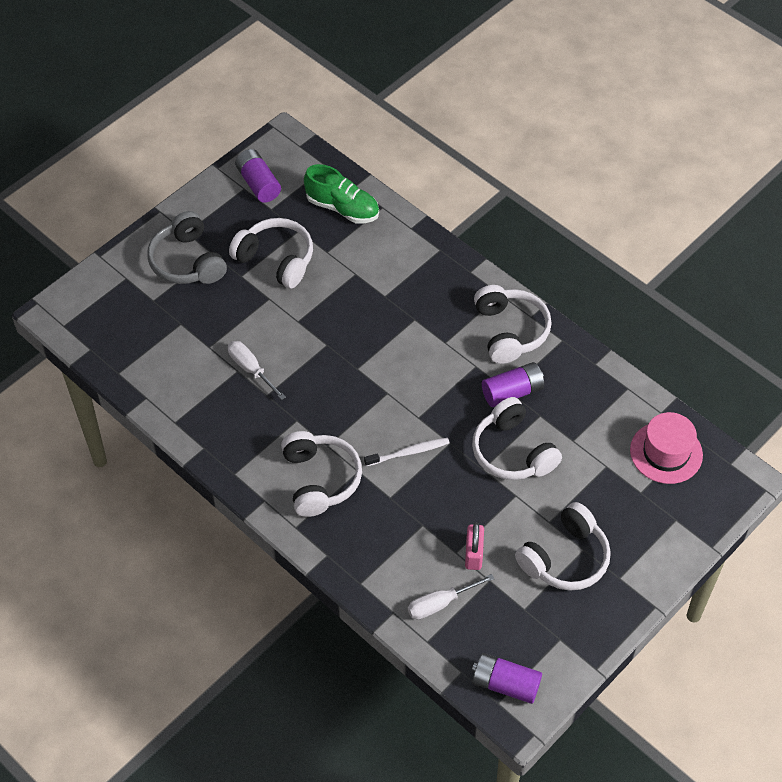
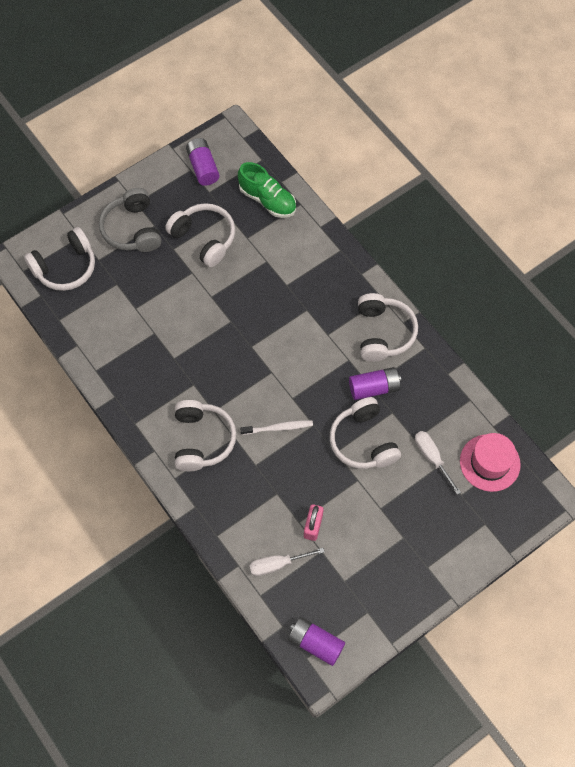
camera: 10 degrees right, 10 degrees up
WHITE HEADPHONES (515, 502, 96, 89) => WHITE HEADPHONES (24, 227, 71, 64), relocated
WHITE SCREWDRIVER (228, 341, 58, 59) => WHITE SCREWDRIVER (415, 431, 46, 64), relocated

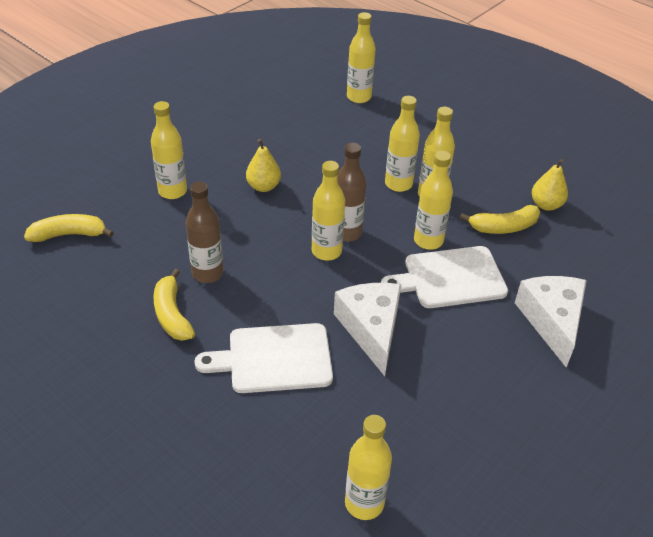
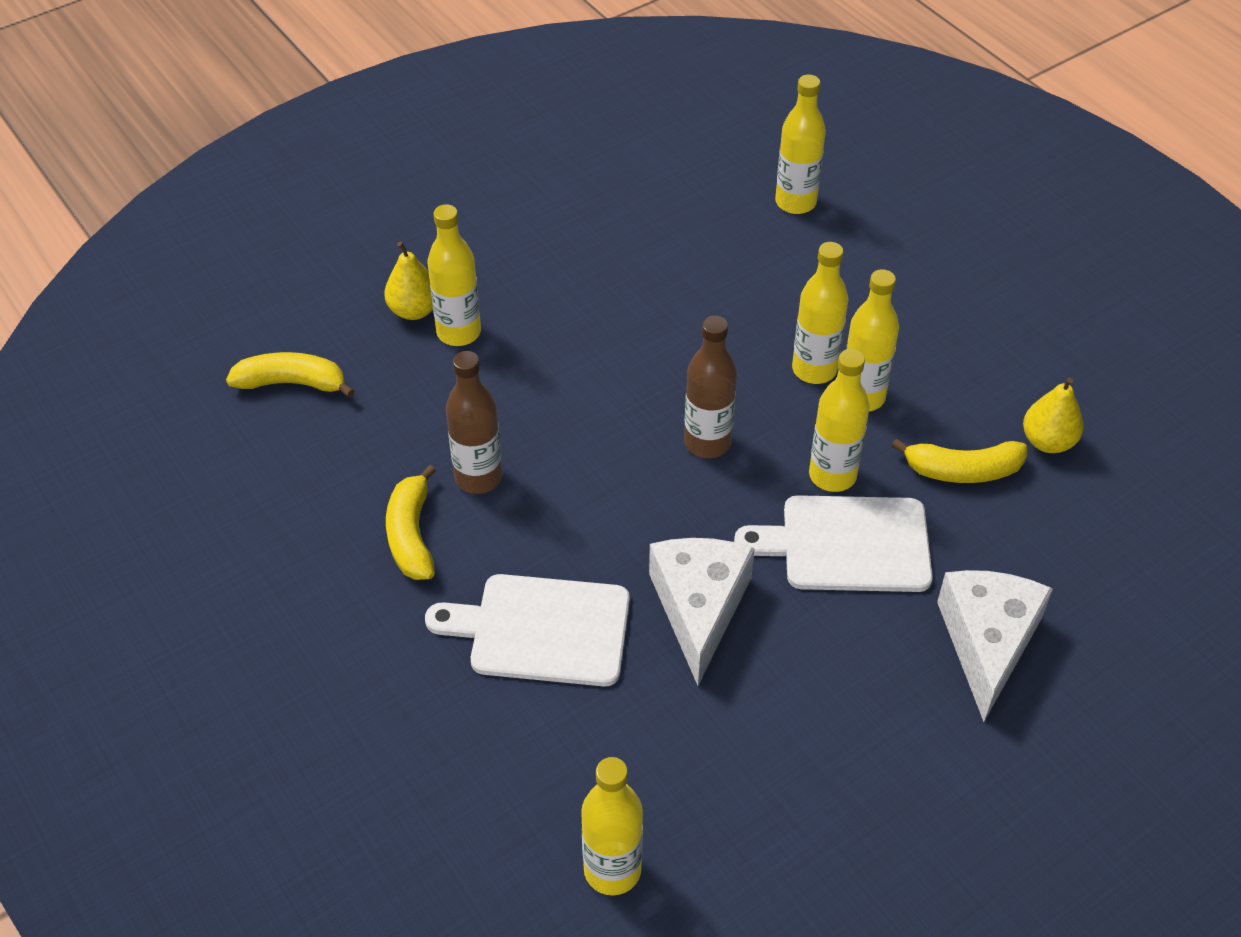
camera: 15 degrees right, 5 degrees up
YELLOW PEAR (246, 139, 35, 53) => YELLOW PEAR (384, 242, 49, 78), relocated
YELLOW BOTTLE (312, 161, 33, 100) => nothing

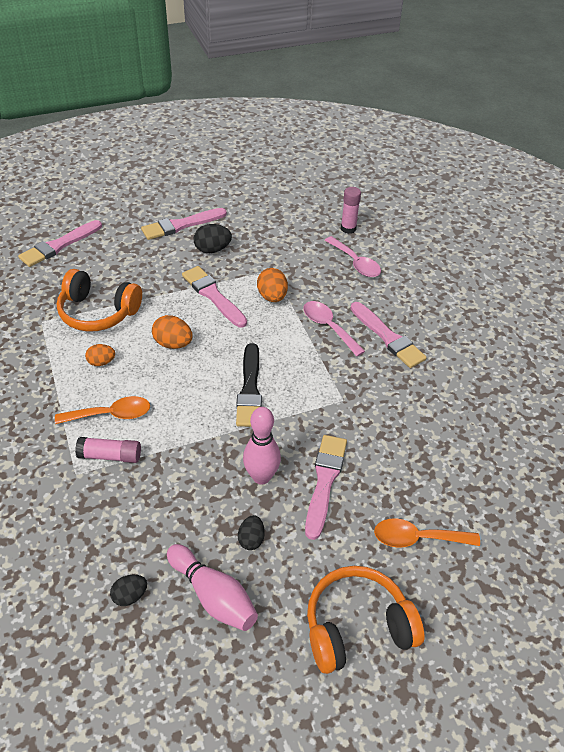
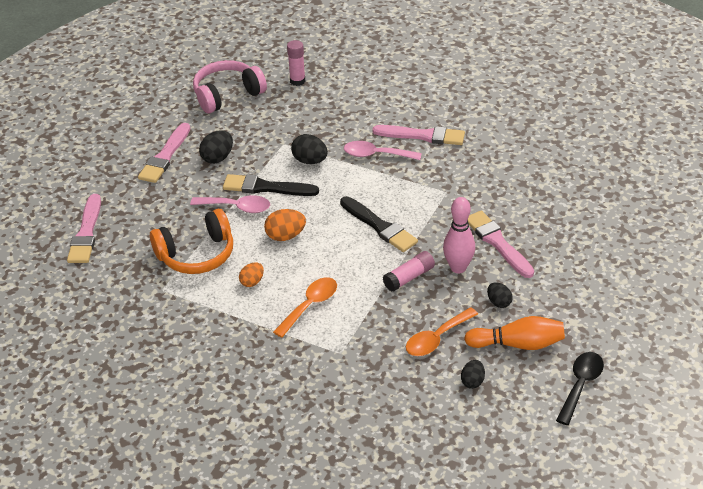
camera: 40 degrees left, 5 degrees down
PINK SPOON (324, 236, 57, 41) => PINK SPOON (190, 195, 80, 18), relocated
nothing => PINK HEADPHONES (193, 60, 74, 53)
PINK BRUSH (182, 266, 65, 61) => BLACK BRUSH (223, 174, 96, 22)
ORANGE EGG (257, 268, 31, 34) => BLACK EGG (291, 134, 37, 30)
PINK GLUE STICK (75, 437, 66, 26) => PINK GLUE STICK (383, 251, 52, 41), relocated
ORANGE SPOON (374, 518, 106, 30) => ORANGE SPOON (406, 307, 72, 49), relocated
PINK BOWLING PIN (167, 544, 91, 87) => ORANGE BOWLING PIN (464, 316, 101, 34)
nothing => BLACK SPOON (556, 352, 48, 73)
ORANGE HEADPHONES (307, 566, 117, 108) => nothing

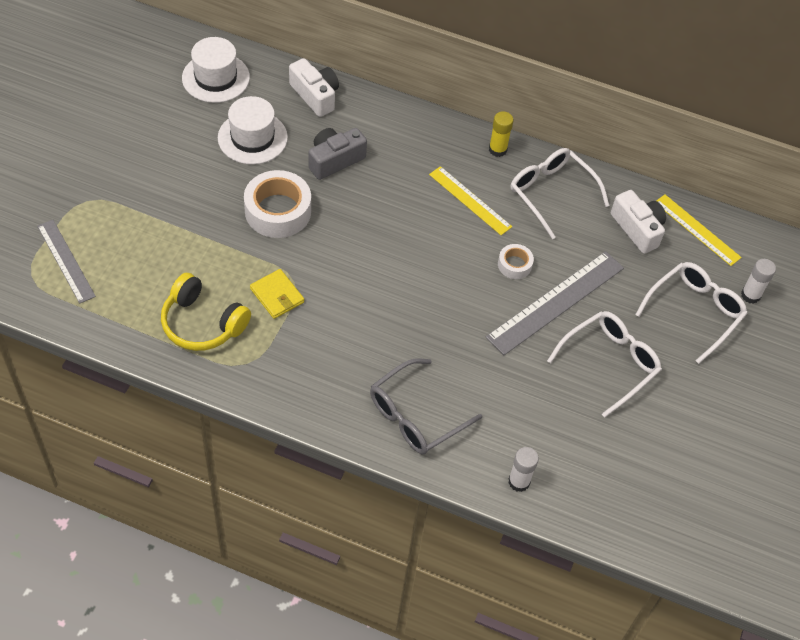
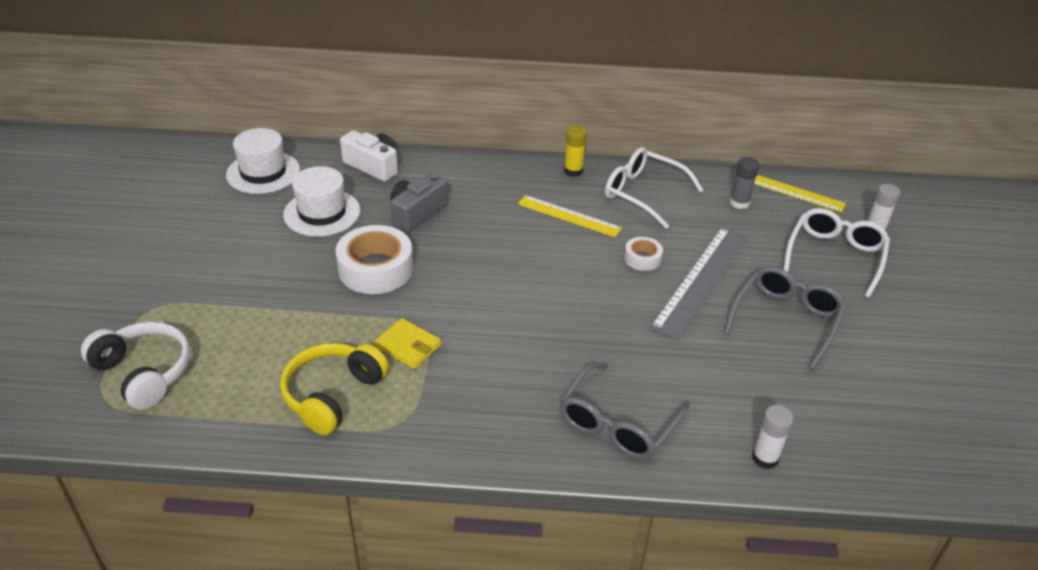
camera: 15 degrees left, 15 degrees down
GREY RULER (37, 220, 59, 84) => WHITE HEADPHONES (81, 322, 110, 88)
YELLOW HEADPHONES (161, 273, 90, 78) => YELLOW HEADPHONES (280, 343, 109, 92), 105 degrees clockwise
WHITE GLASSES (547, 311, 115, 107) => GREY GLASSES (724, 266, 122, 103)
WHITE CAMERA (611, 190, 55, 64) => GREY GLUE STICK (730, 157, 30, 52)

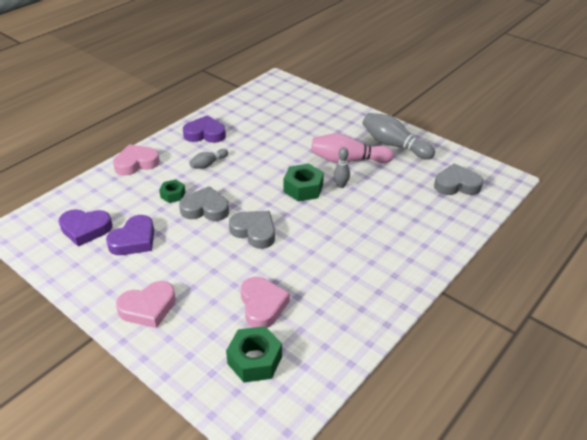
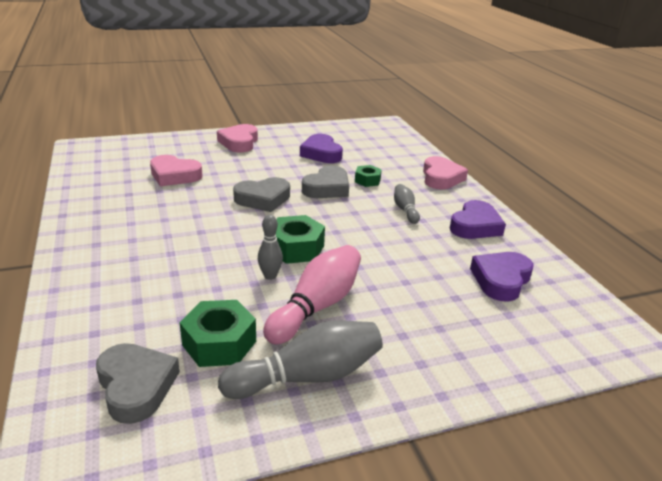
camera: 120 degrees right, 10 degrees down
GREY HEART (434, 163, 49, 32) => GREY HEART (96, 343, 84, 81), 60 degrees counterclockwise
GREEN NUT (226, 326, 56, 56) => GREEN NUT (179, 300, 77, 67), relocated
PURPLE HEART (58, 209, 55, 38) => PURPLE HEART (470, 252, 64, 50), relocated

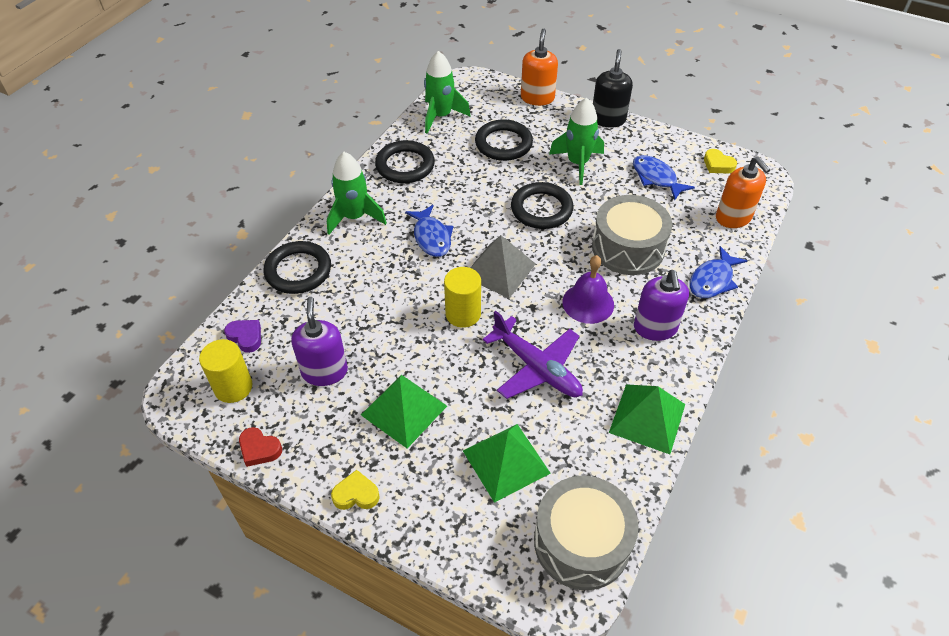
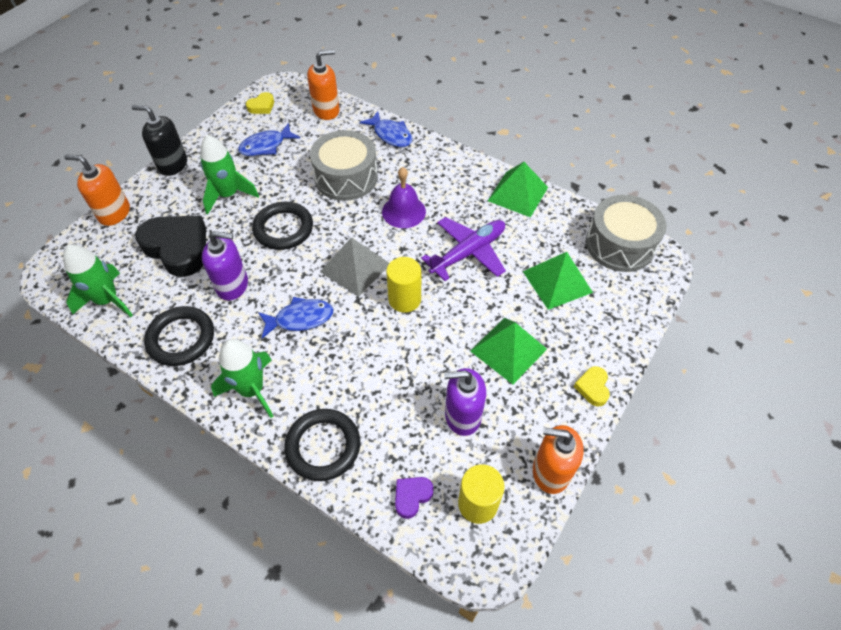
camera: 85 degrees left, 5 degrees up
BLACK RING (475, 119, 58, 42) => BLACK HEART (135, 216, 71, 61)
PURPLE SOAP DISPENSER (634, 270, 55, 71) => PURPLE SOAP DISPENSER (202, 231, 46, 70), relocated
RED HEART (239, 427, 43, 40) => ORANGE SOAP DISPENSER (533, 425, 51, 69)

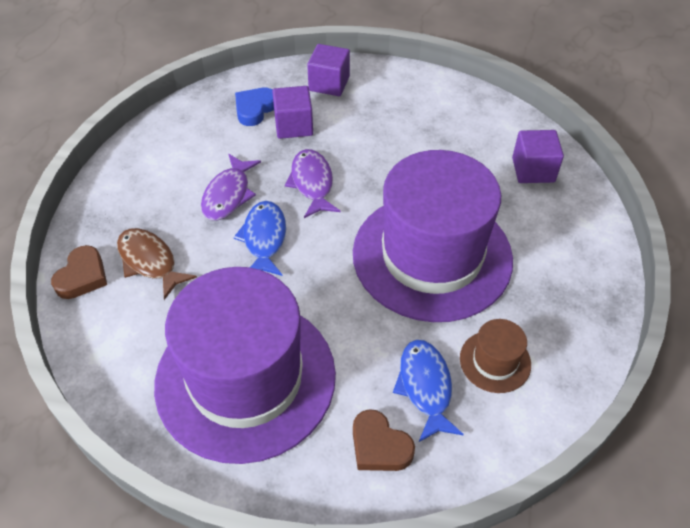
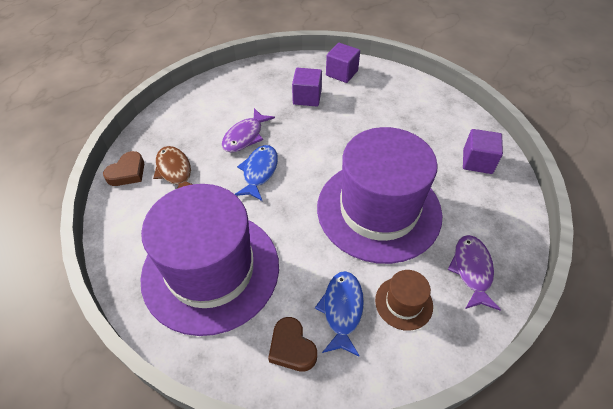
camera: 15 degrees right, 0 degrees up
PURPLE FISH (285, 149, 55, 69) => PURPLE FISH (448, 235, 53, 76), relocated
BLUE HEART (235, 88, 39, 38) => nothing

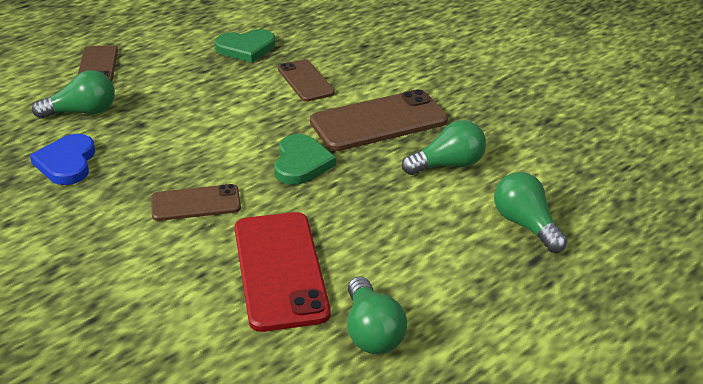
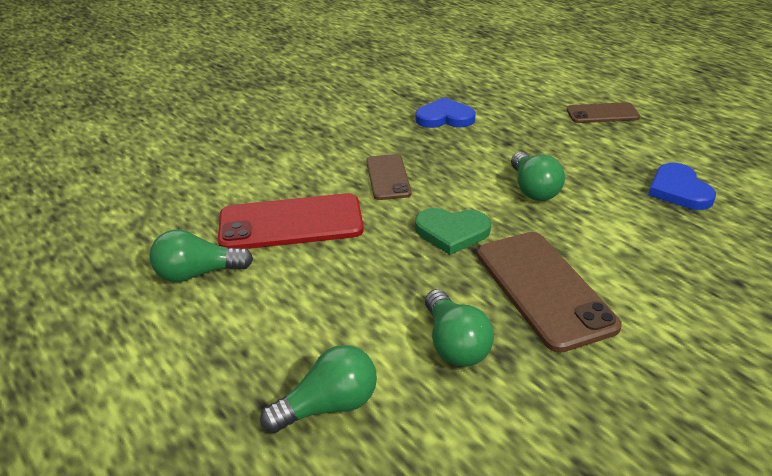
camera: 95 degrees right, 0 degrees up
GREEN LIGHT BULB (32, 70, 83, 49) => GREEN LIGHT BULB (511, 152, 54, 49), relocated
GREEN HEART (215, 29, 60, 34) => BLUE HEART (648, 163, 68, 47)
BROWN PHONE (278, 59, 57, 43) => nothing

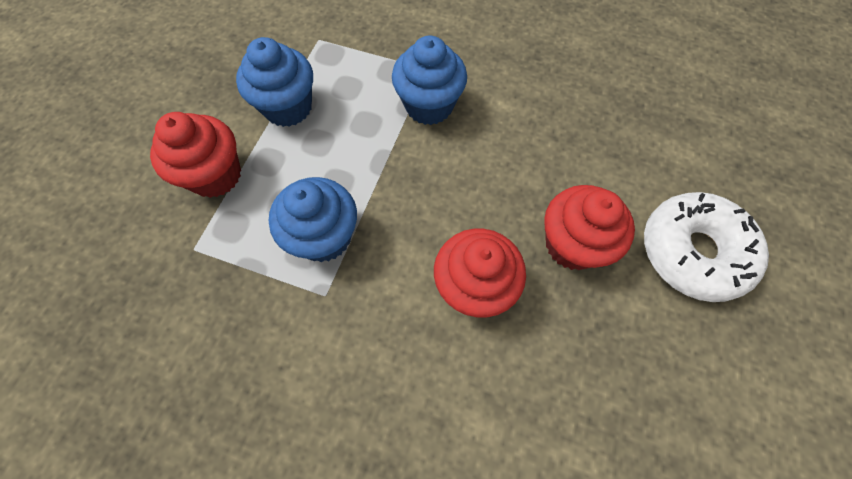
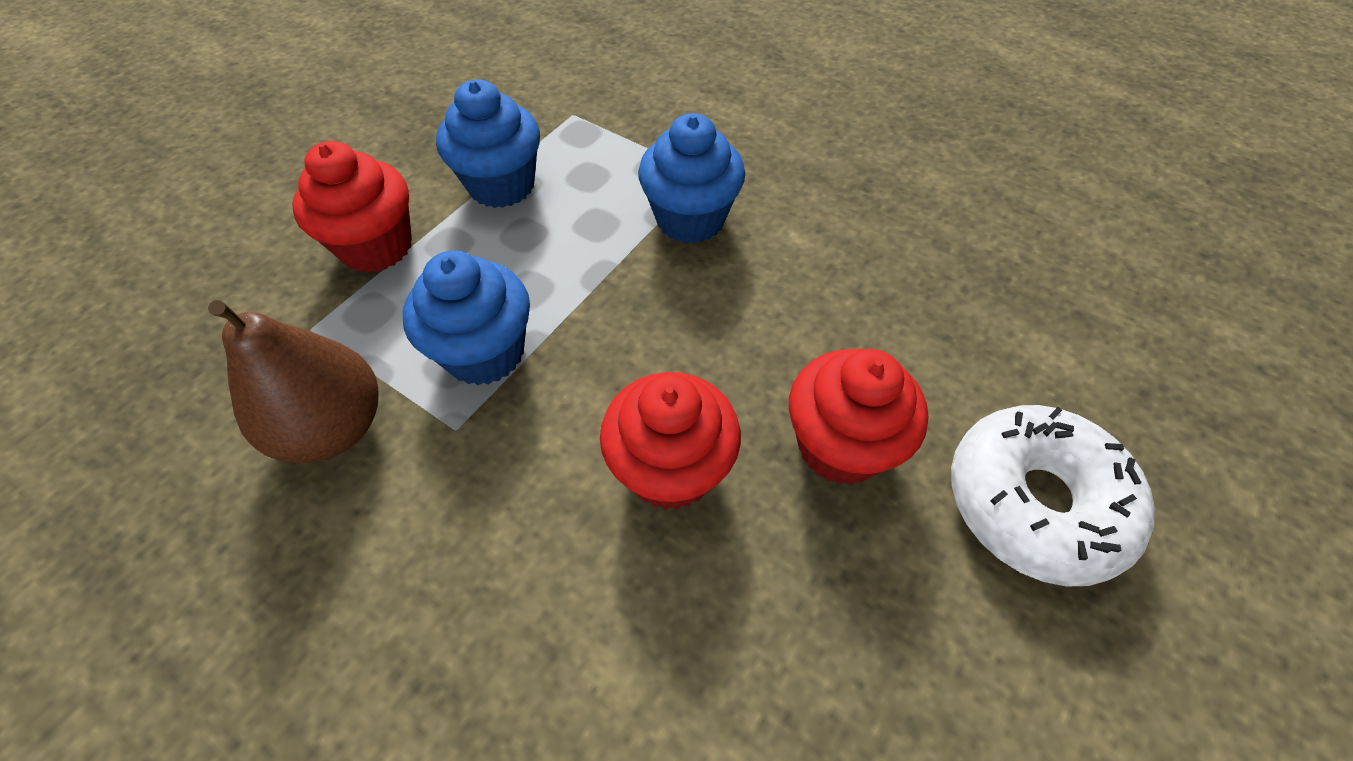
camera: 15 degrees right, 10 degrees down
nothing => BROWN PEAR (208, 300, 171, 163)

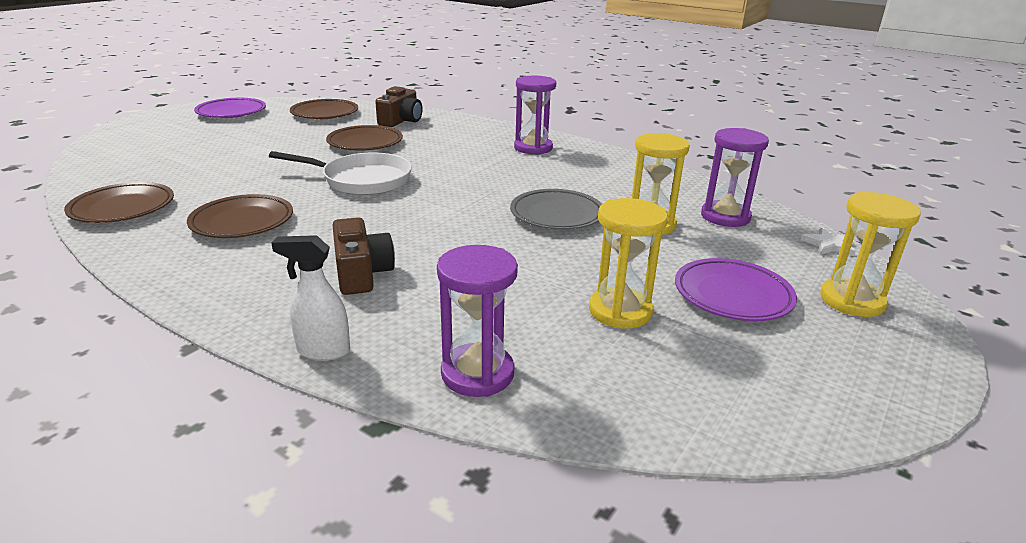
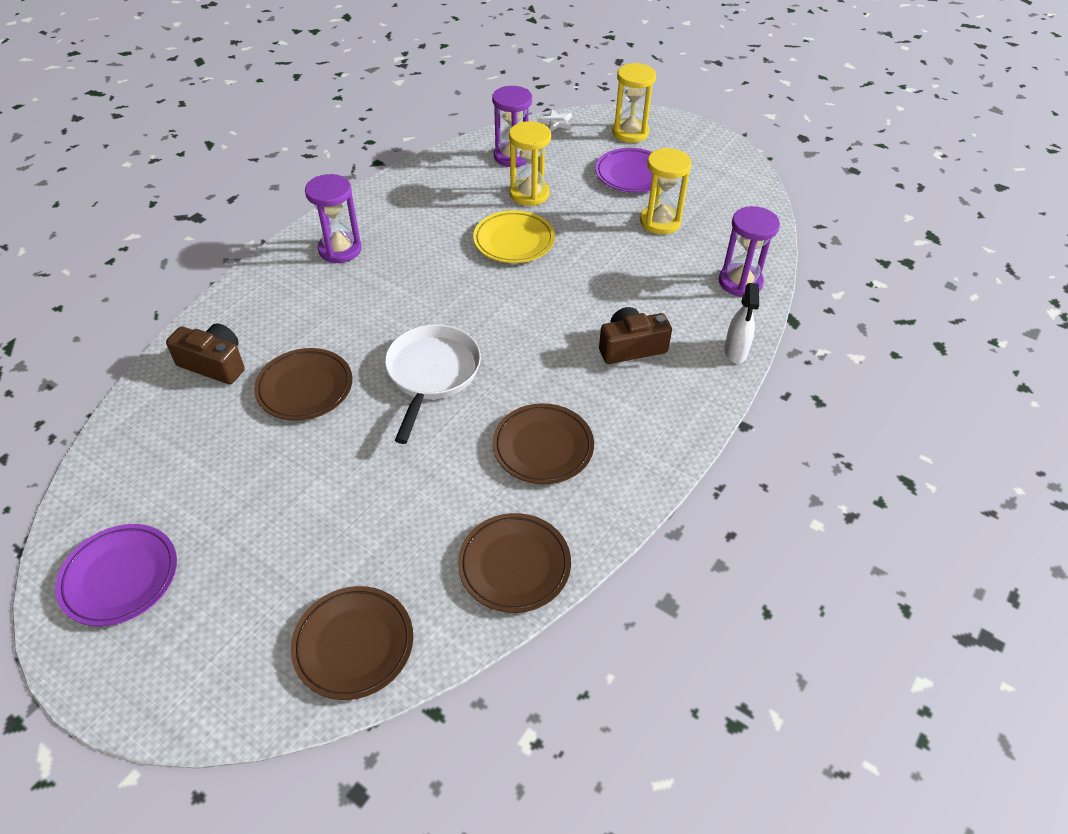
camera: 90 degrees left, 20 degrees up
BROWN PLATE (290, 99, 68, 20) => BROWN PLATE (291, 586, 122, 114), relocated
GREY PLATE (510, 189, 92, 41) => YELLOW PLATE (473, 210, 82, 53)

